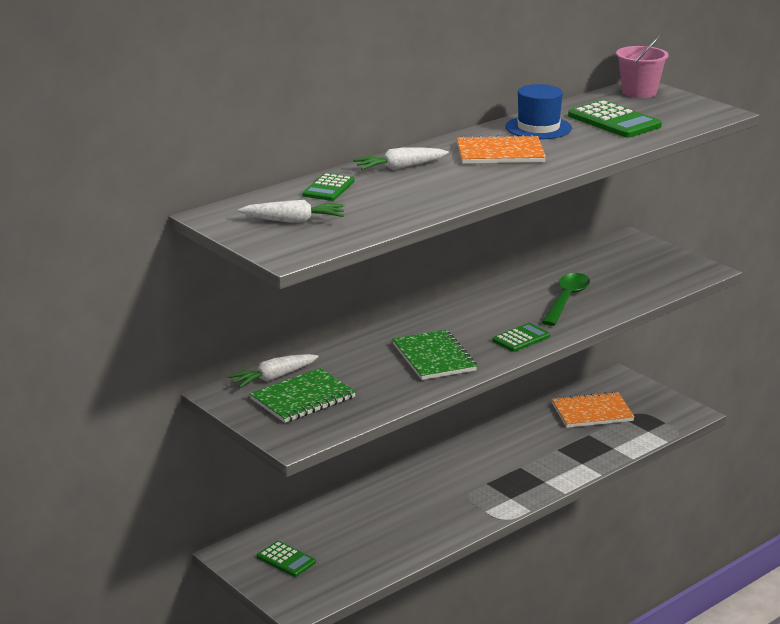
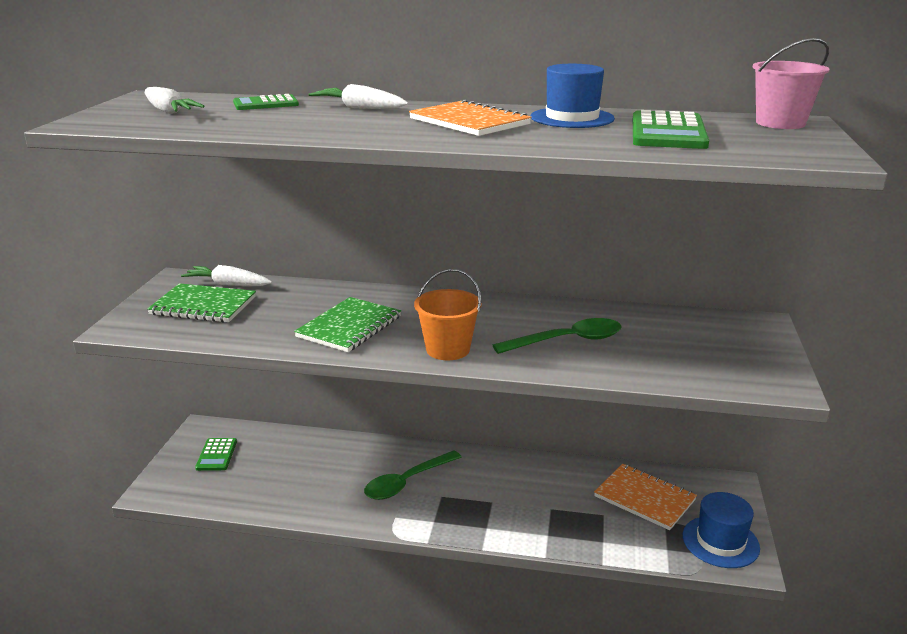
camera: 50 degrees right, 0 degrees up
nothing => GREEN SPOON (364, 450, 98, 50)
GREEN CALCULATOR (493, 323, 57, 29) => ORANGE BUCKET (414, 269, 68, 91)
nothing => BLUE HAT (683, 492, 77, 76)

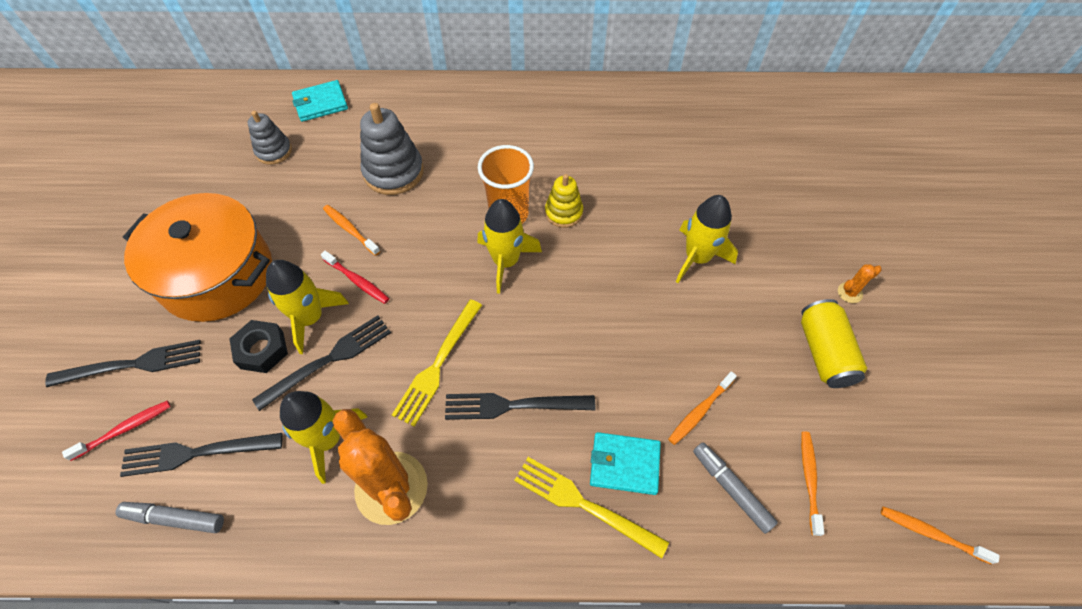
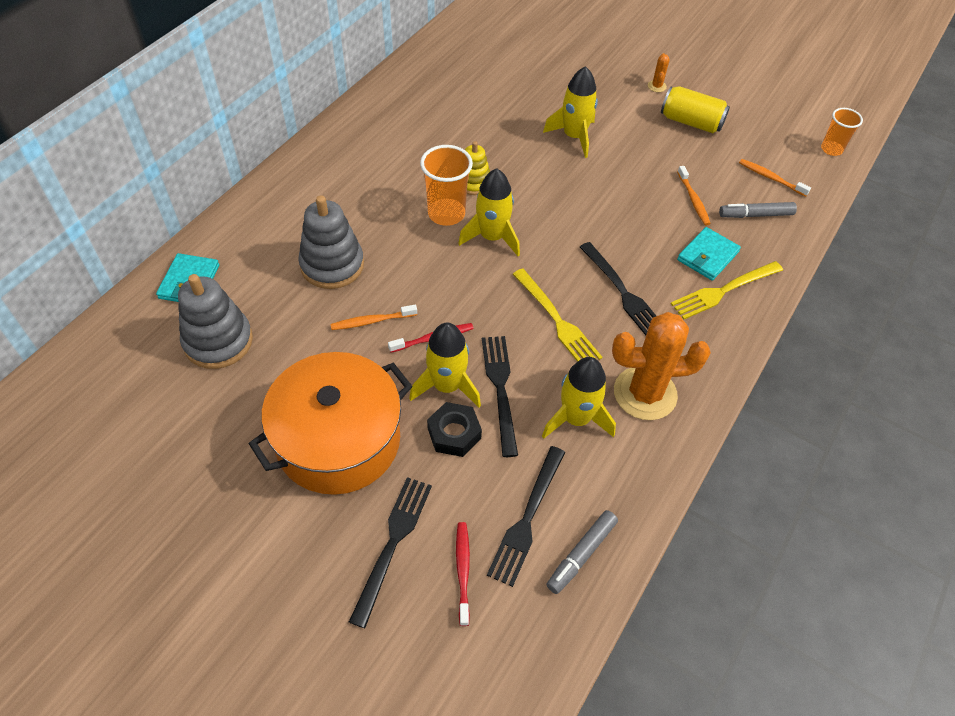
camera: 60 degrees left, 5 degrees down
GREY STACKING TOY (248, 111, 44, 54) => GREY STACKING TOY (178, 274, 75, 95), x1.64
BLACK FORK (445, 393, 151, 27) => BLACK FORK (580, 242, 76, 93), 60 degrees counterclockwise
ORANGE TOOTHBRUSH (881, 506, 119, 59) => ORANGE CUP (821, 108, 42, 48)

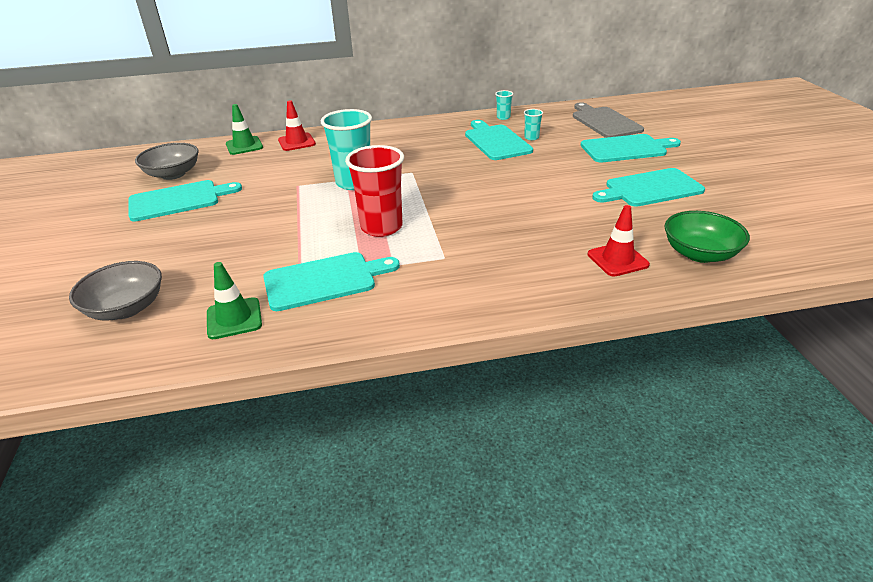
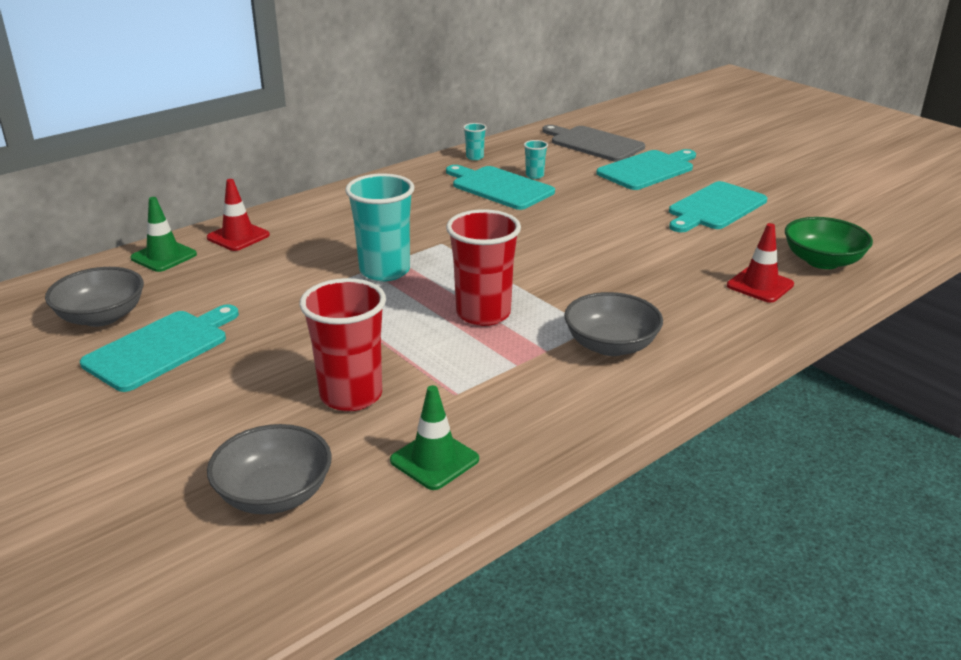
camera: 30 degrees left, 5 degrees down
nothing => RED CUP (300, 278, 86, 133)
nothing => GREY BOWL (564, 292, 99, 64)
TURQUOISE CUTTING BOARD (263, 252, 137, 59) => nothing

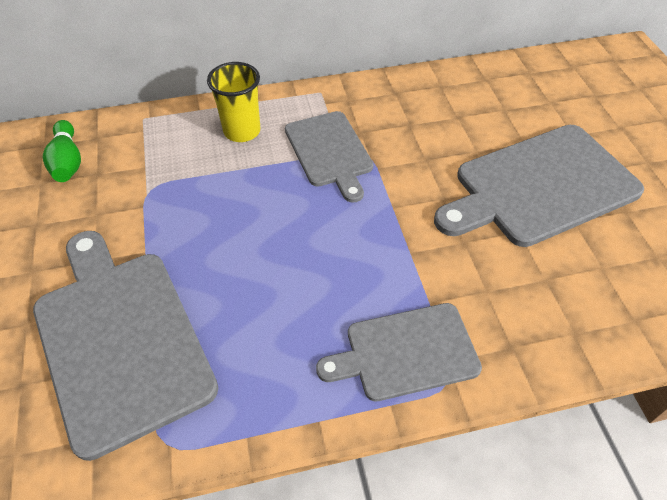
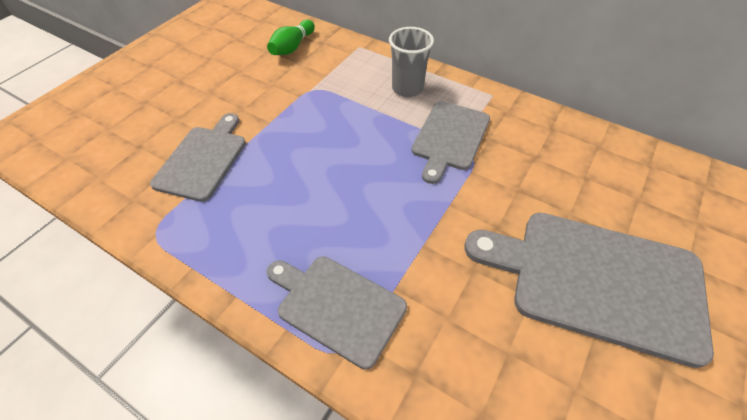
camera: 45 degrees right, 0 degrees up
GREY CUTTING BOARD (33, 231, 185, 230) => GREY CUTTING BOARD (150, 113, 96, 89), x0.61
YELLOW CUP (207, 62, 53, 80) => GREY CUP (389, 27, 45, 70)

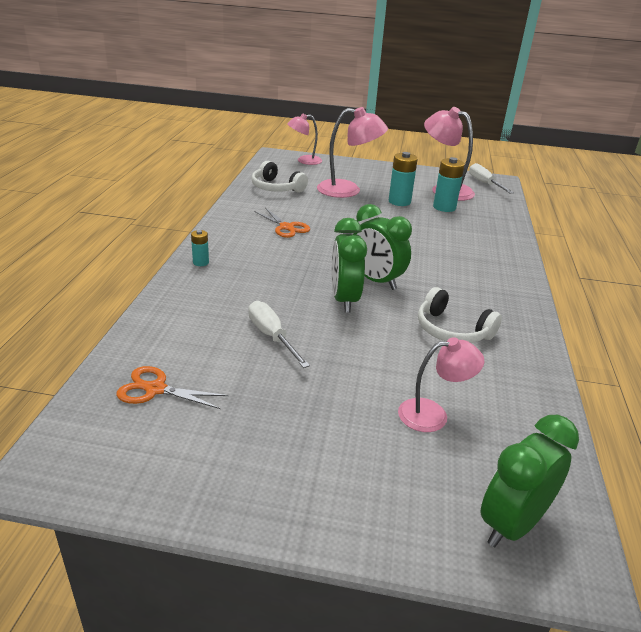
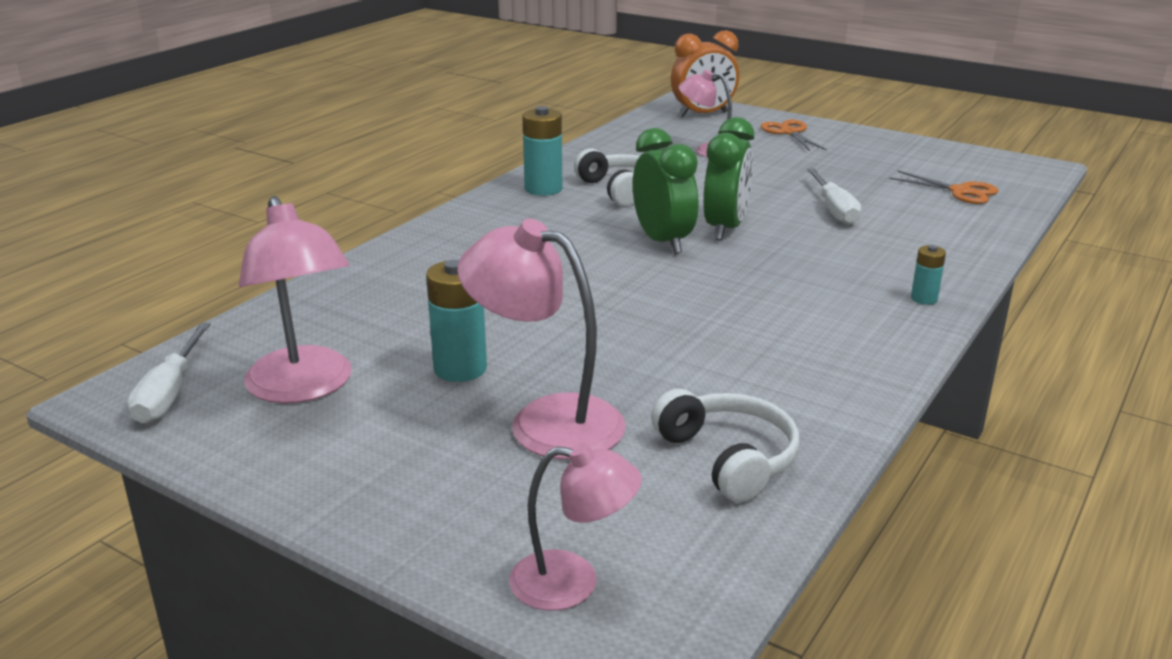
camera: 155 degrees left, 5 degrees down
TURQUOISE BATTERY (433, 157, 32, 55) => TURQUOISE BATTERY (522, 106, 40, 90), relocated
GREEN CLOCK (480, 415, 99, 132) => ORANGE CLOCK (671, 30, 68, 87)
ORANGE SCISSORS (254, 208, 56, 30) => ORANGE SCISSORS (760, 119, 67, 32), relocated

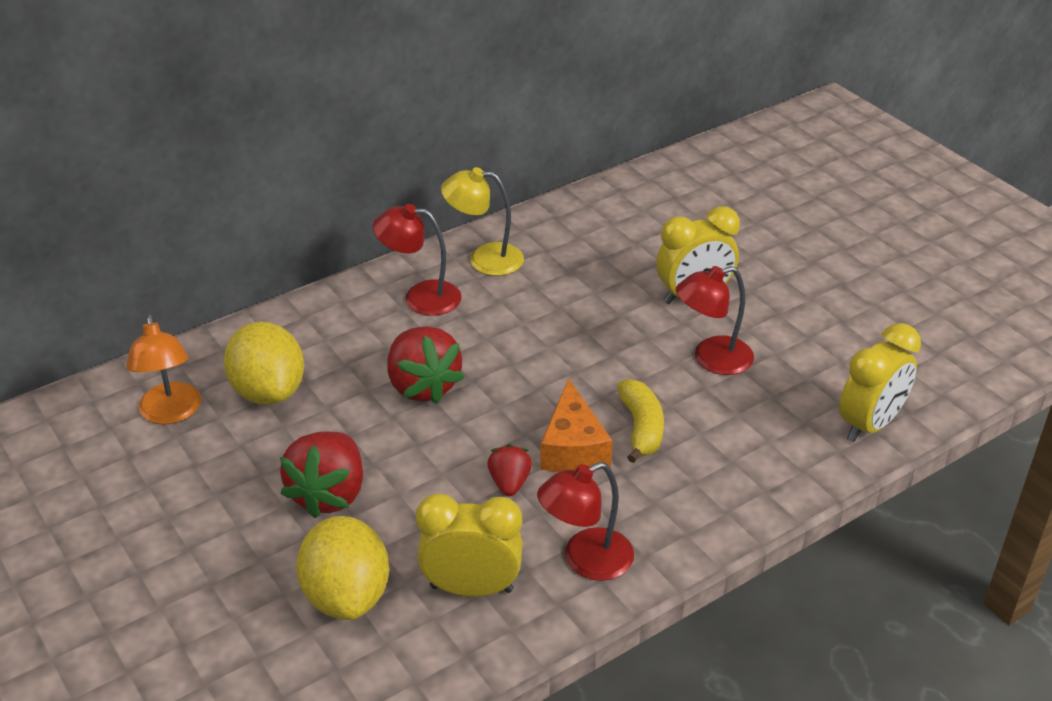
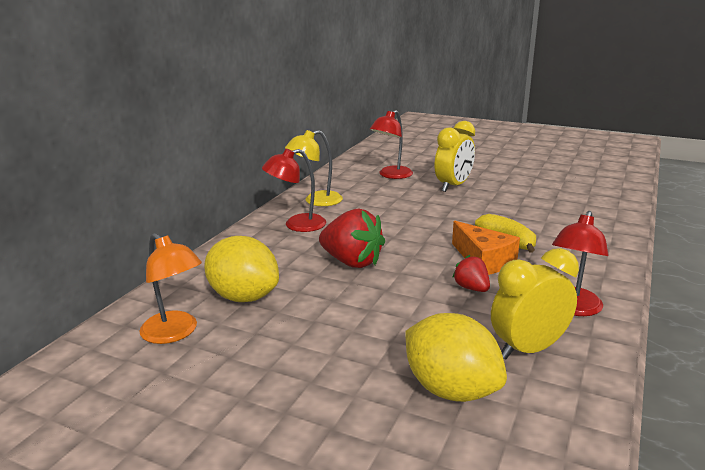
camera: 30 degrees left, 15 degrees down
RED LAMP (676, 266, 78, 109) => RED LAMP (370, 110, 43, 69), relocated
RED STRAWBERRY (280, 432, 83, 86) => nothing
YELLOW CLOCK (839, 323, 82, 119) => nothing

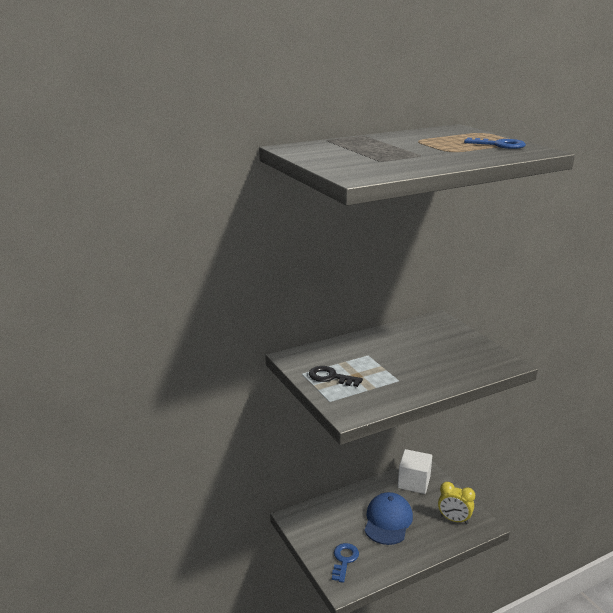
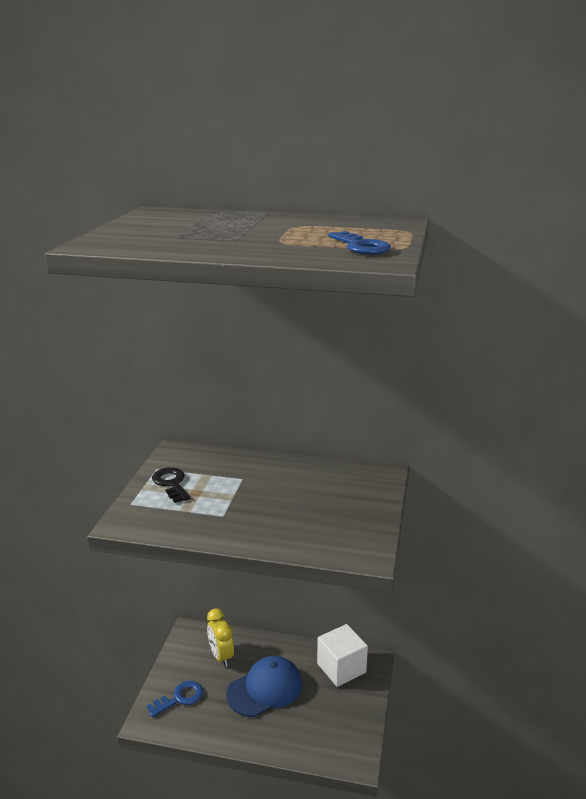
camera: 40 degrees right, 0 degrees up
YELLOW CLOCK (438, 482, 37, 42) => YELLOW CLOCK (207, 608, 27, 59), relocated

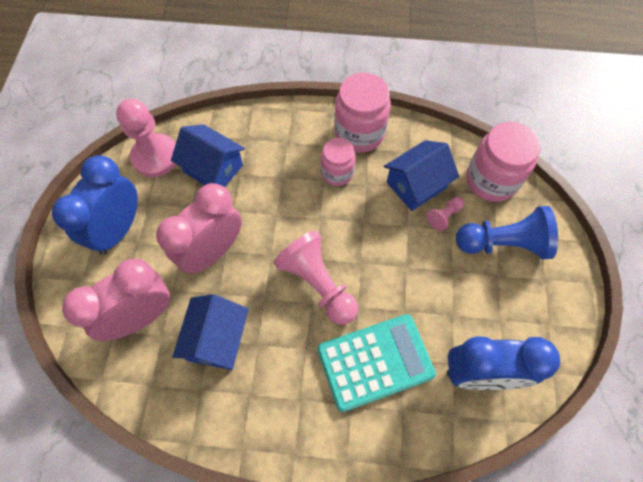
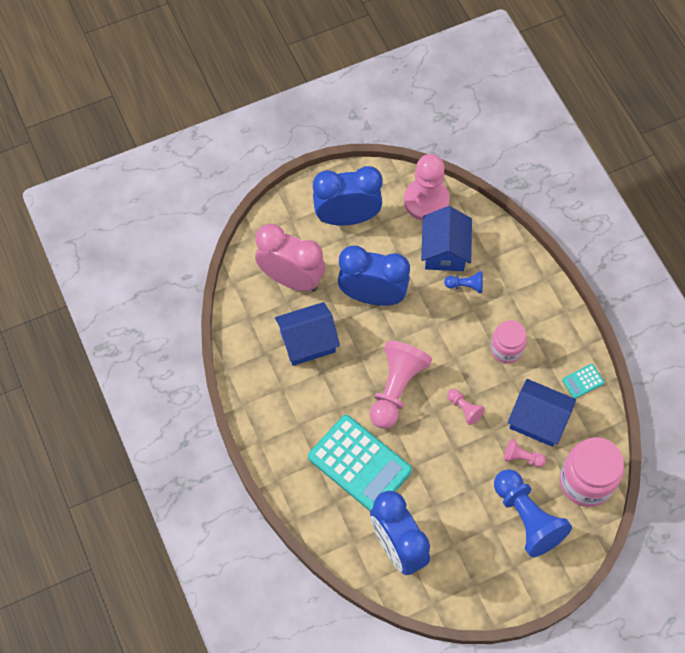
camera: 60 degrees right, 0 degrees up
PINK CLOCK (156, 183, 86, 91) => BLUE CLOCK (338, 245, 72, 61)
nothing => BLUE PAWN (444, 271, 39, 22)
nothing => PINK PAWN (447, 389, 38, 36)
nothing => TURQUOISE CALCULATOR (562, 364, 43, 35)
PINK JAR (334, 73, 57, 80) => nothing

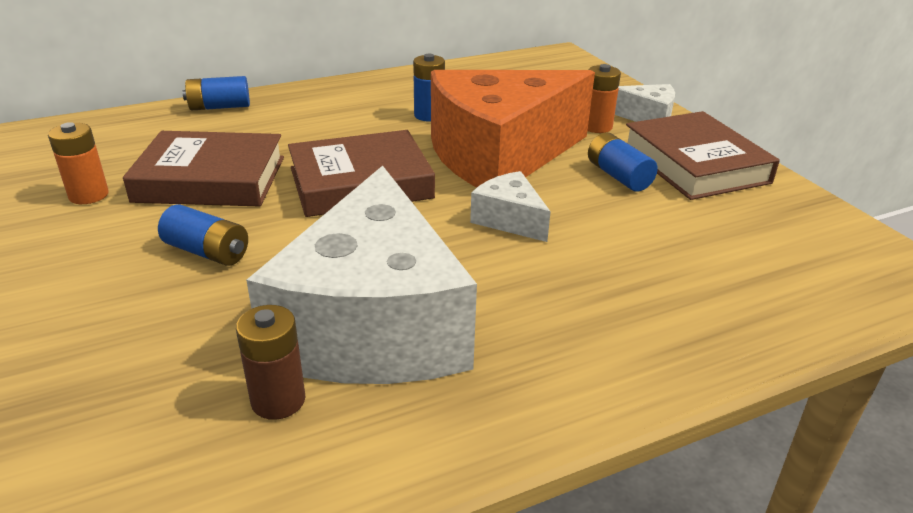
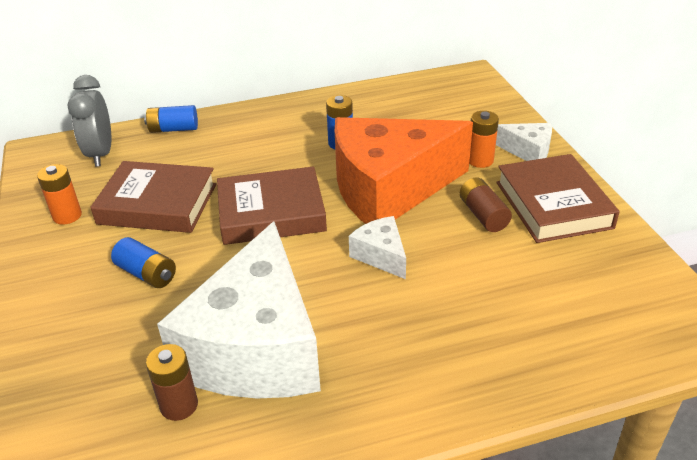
camera: 10 degrees right, 5 degrees up
nothing => GREY CLOCK (67, 75, 44, 92)
BLUE BATTERY (588, 132, 70, 60) => BROWN BATTERY (459, 178, 53, 54)

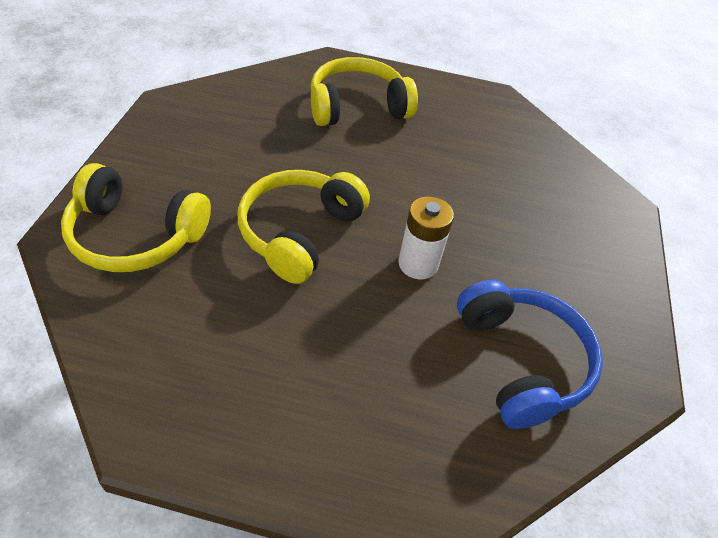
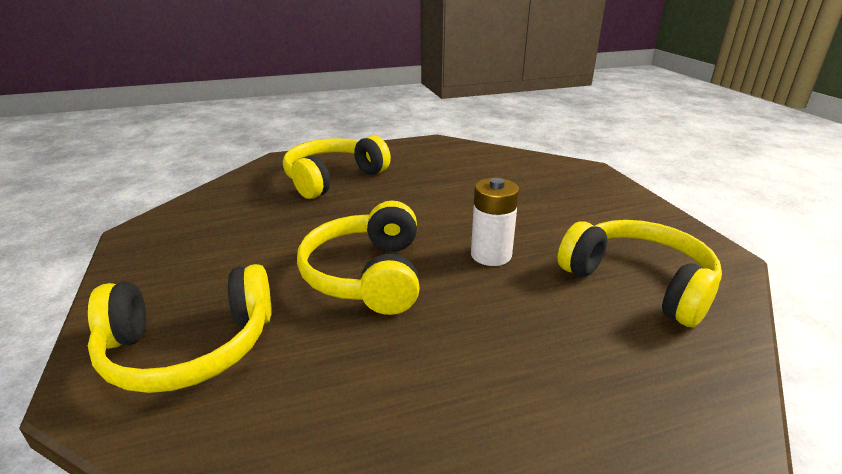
camera: 25 degrees left, 20 degrees down
BLUE HEADPHONES (457, 280, 146, 149) => YELLOW HEADPHONES (557, 220, 165, 107)

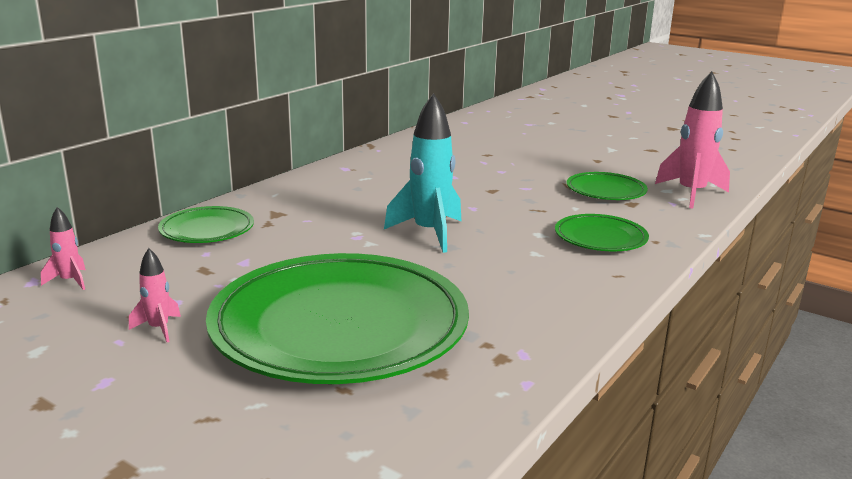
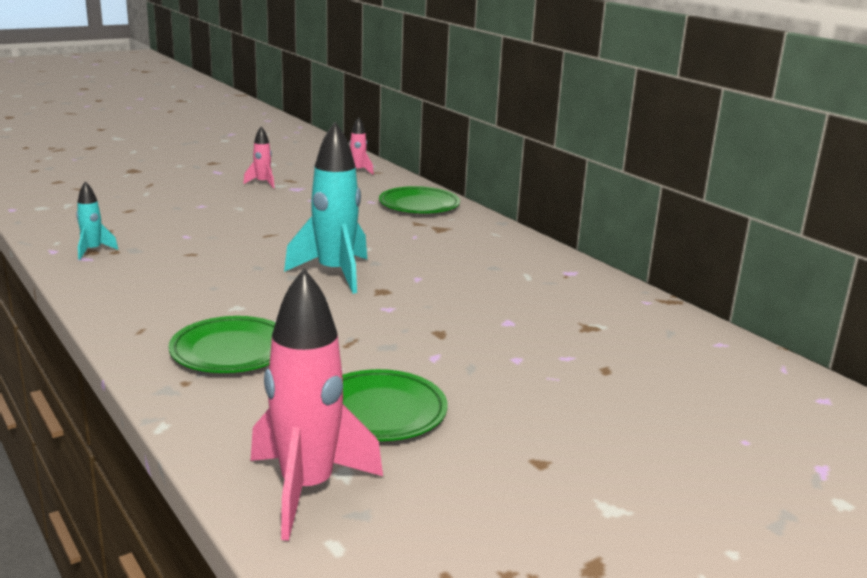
camera: 110 degrees right, 0 degrees up
nothing => TURQUOISE ROCKET (76, 181, 42, 79)
GREEN PLATE (206, 253, 263, 131) => nothing

